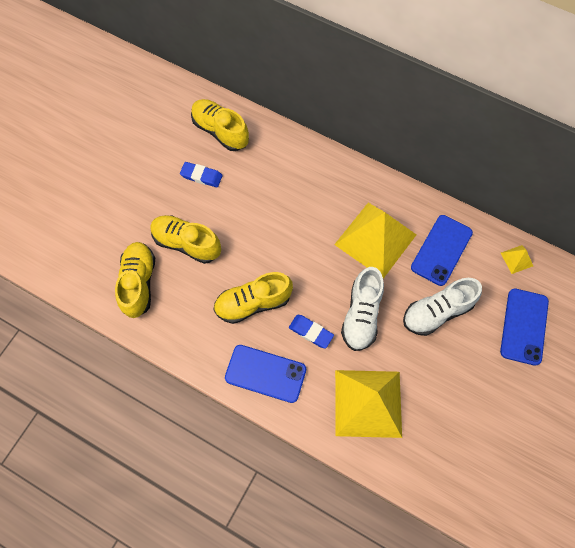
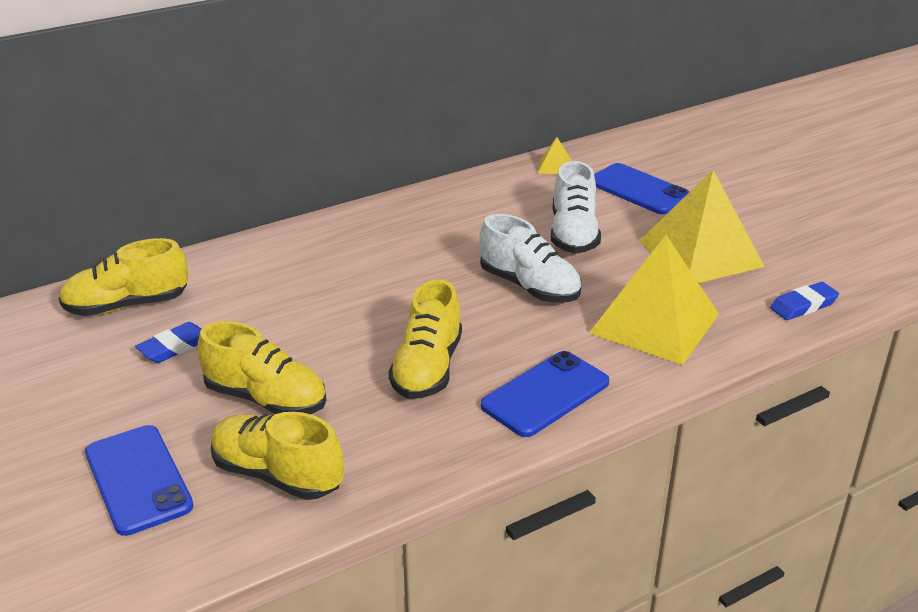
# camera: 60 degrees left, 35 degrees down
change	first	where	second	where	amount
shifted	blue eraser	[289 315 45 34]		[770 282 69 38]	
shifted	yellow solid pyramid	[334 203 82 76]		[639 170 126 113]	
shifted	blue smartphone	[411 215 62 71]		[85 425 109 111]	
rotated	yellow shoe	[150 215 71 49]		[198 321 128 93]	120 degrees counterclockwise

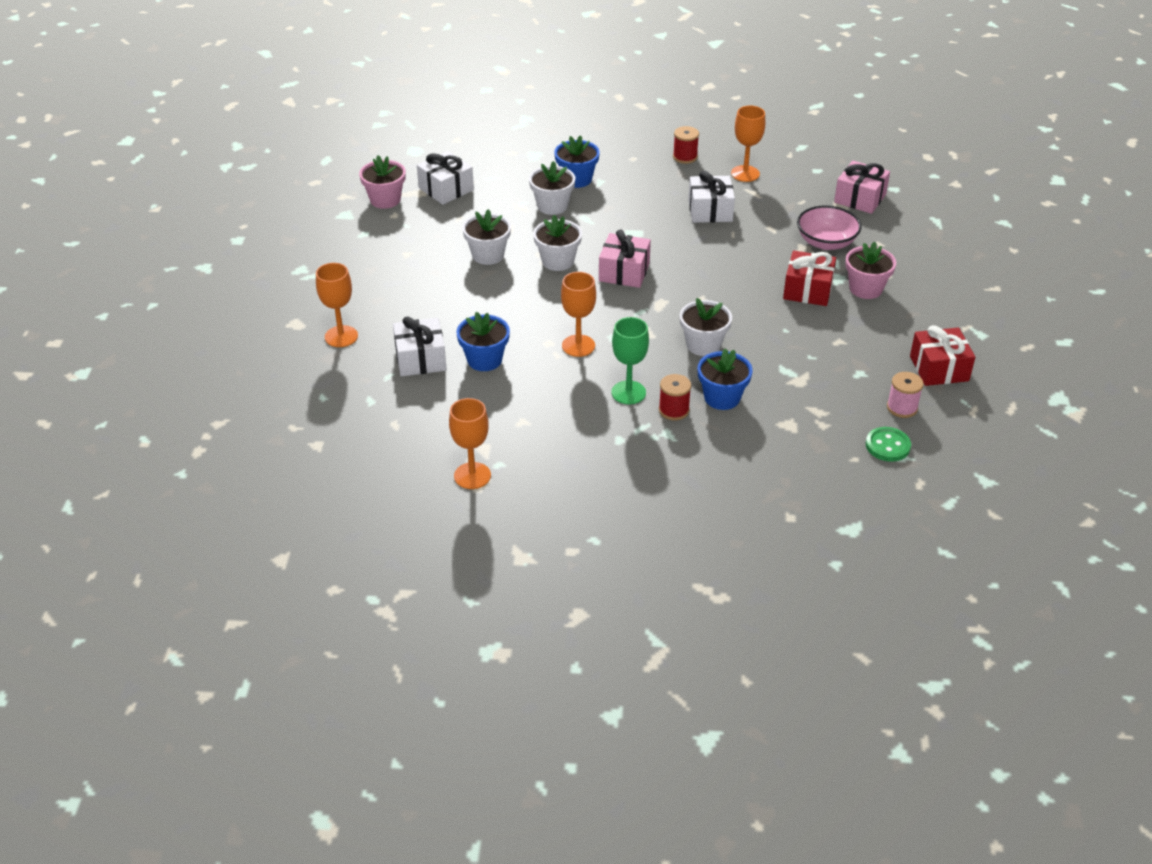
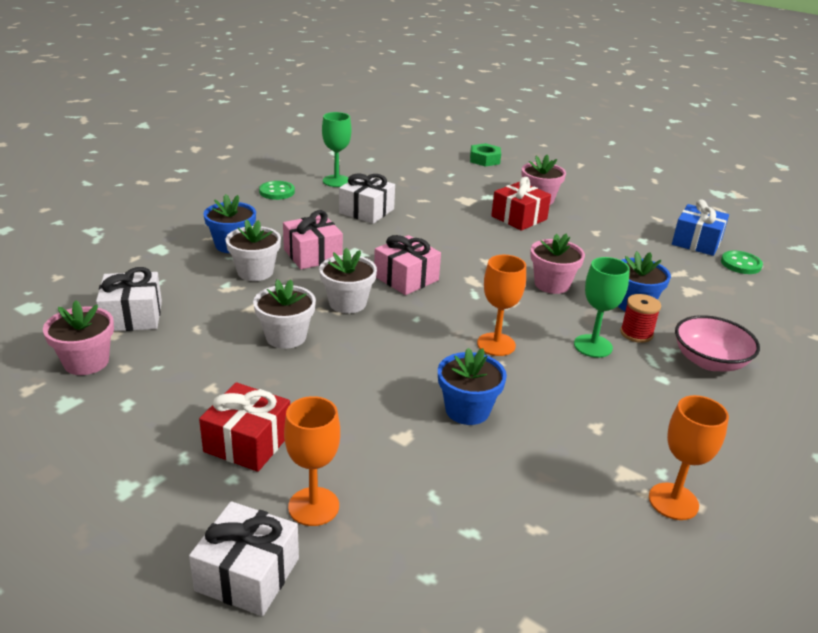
# camera: 60 degrees left, 10 degrees down
change	first	where	second	where	amount
new			leaf-green hexagon nut	[470 143 31 24]	
shifted	white present	[393 316 54 61]		[189 501 110 115]	
shifted	pink bowl	[797 206 64 44]		[675 315 85 56]	
shifted	pink present	[834 161 56 53]		[283 210 60 59]	
shifted	red present	[910 325 65 61]		[199 382 91 90]	
swapped	red reel of thread	[673 126 26 38]	leaf-green shirt button	[259 181 36 19]	
swapped	pink reel of thread	[887 372 37 46]	blue present	[672 199 57 57]	
repainted	white plant pot	[680 298 52 58]	pink plant pot	[530 233 55 61]	
repainted	orange-coloured goblet	[731 106 34 76]	leaf-green goblet	[322 112 29 75]	

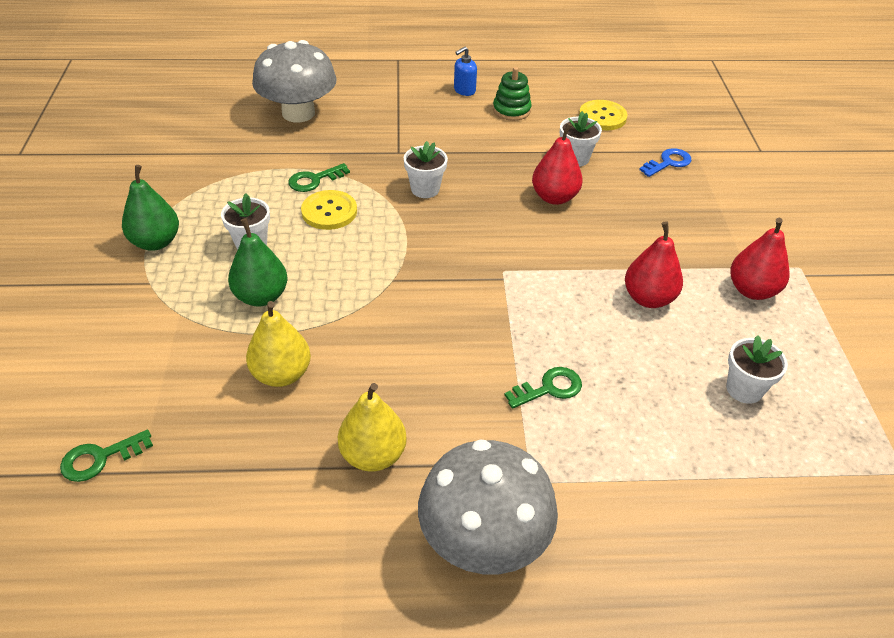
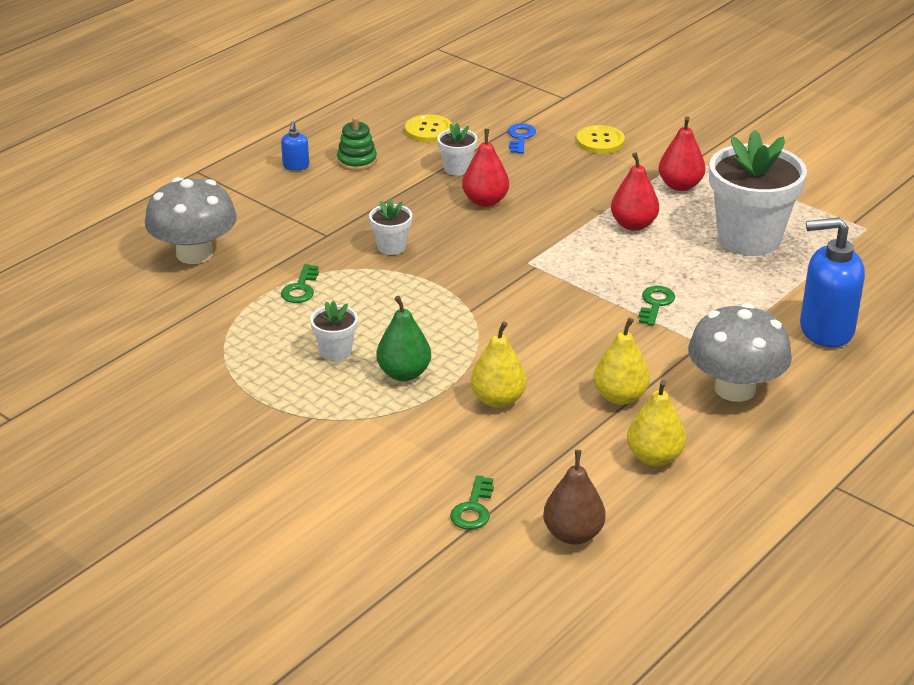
# camera: 45 degrees left, 10 degrees down
change	first	where	second	where	amount
gone	leaf-green toy pear	[122 165 57 86]			
new			russet toy pear	[543 450 63 95]	
new			yellow toy pear	[627 380 59 86]	
new			blue soap pump	[800 217 65 130]	
shifted	yellow shirt button	[301 190 56 40]		[576 125 49 29]	
scaled	white plant pot	[726 335 62 69]		[709 129 98 127]	x2.21

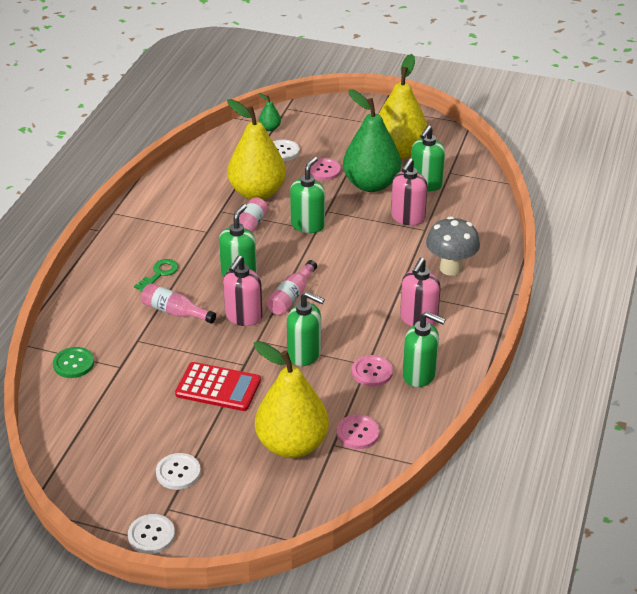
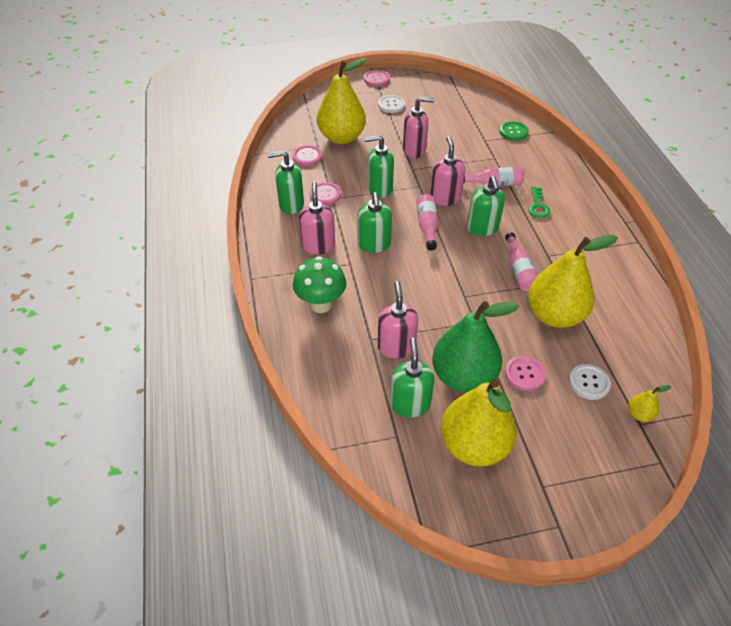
# camera: 150 degrees right, 10 degrees up
change	first	where	second	where	amount
shifted	leaf-green soap pump	[290 157 35 76]		[357 192 35 61]	
swapped	red adding machine	[175 362 86 49]	pink soap pump	[403 96 32 62]	
repainted	white shirt button	[128 514 47 40]	pink shirt button	[364 70 26 17]	
repainted	leaf-green toy pear	[259 93 22 38]	yellow toy pear	[628 385 43 37]	
repainted	ash-grey fungus	[426 216 54 60]	leaf-green fungus	[293 256 53 57]	

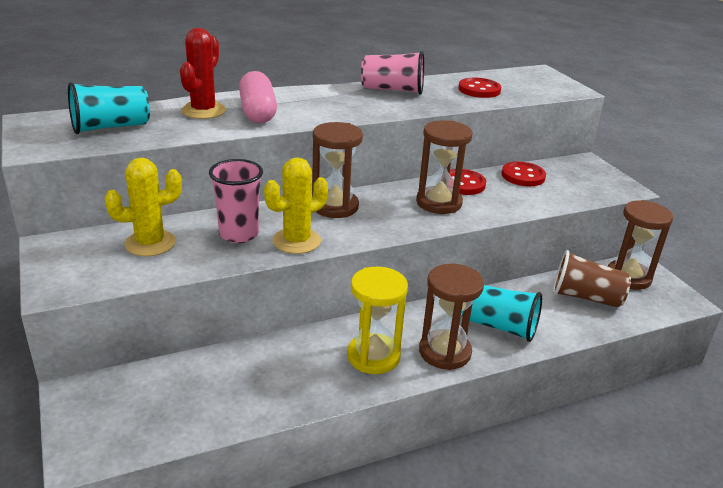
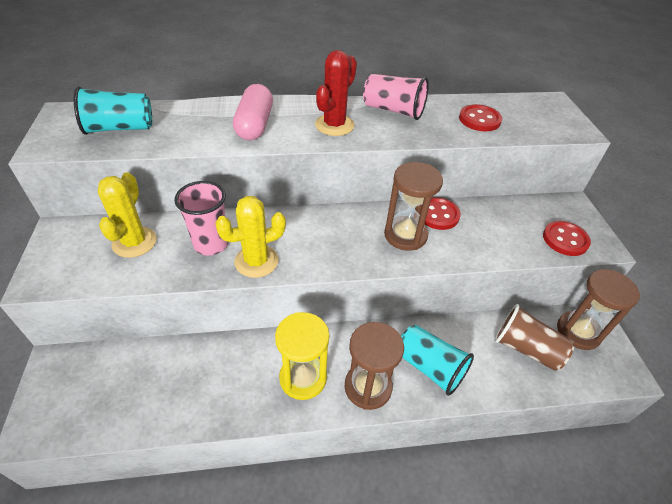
# camera: 15 degrees right, 15 degrees up
change	first	where	second	where	amount
gone	russet sandglass	[312 122 51 96]			
shifted	red saguaro cactus	[180 28 46 91]		[315 50 42 86]	
shifted	red shirt button	[501 162 45 24]		[543 221 48 35]	
rotated	yellow saguaro cactus	[105 158 77 98]		[98 172 59 86]	75 degrees counterclockwise

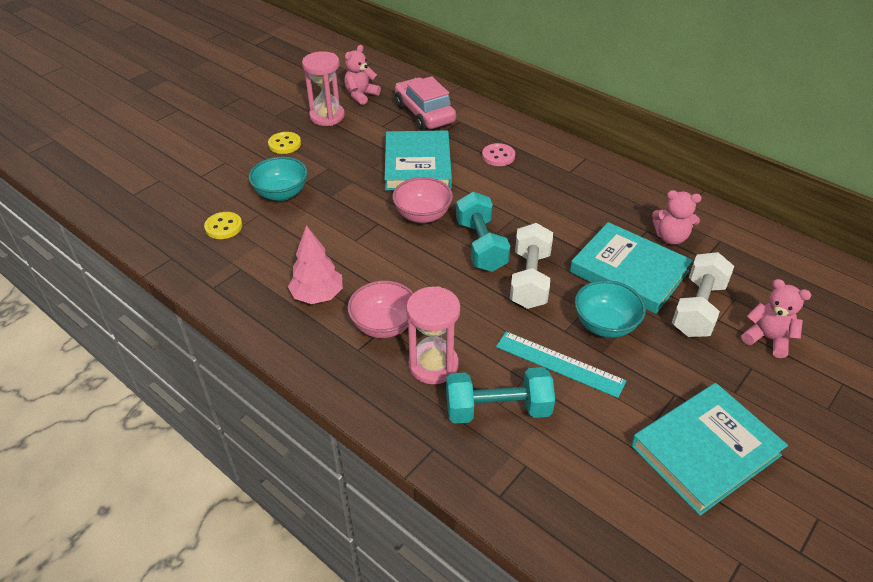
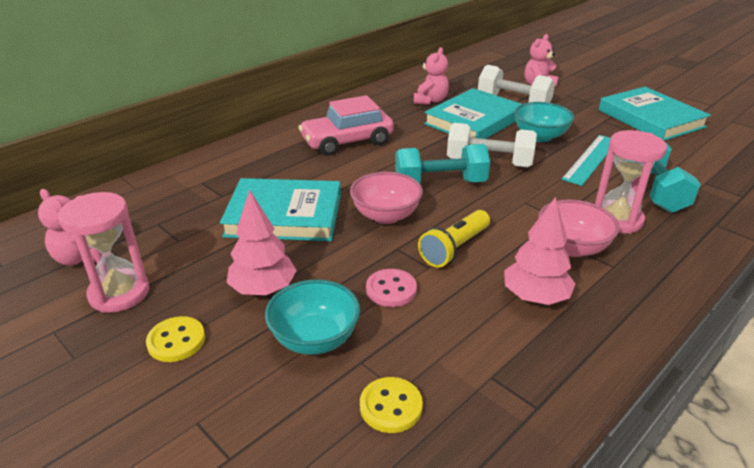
# camera: 85 degrees left, 10 degrees down
change	first	where	second	where	amount
new			pink fir tree	[227 189 70 106]	
new			yellow flashlight	[418 210 72 58]	
shifted	pink toy car	[395 76 61 55]		[298 95 96 61]	
shifted	pink shirt button	[482 143 33 23]		[366 269 51 38]	

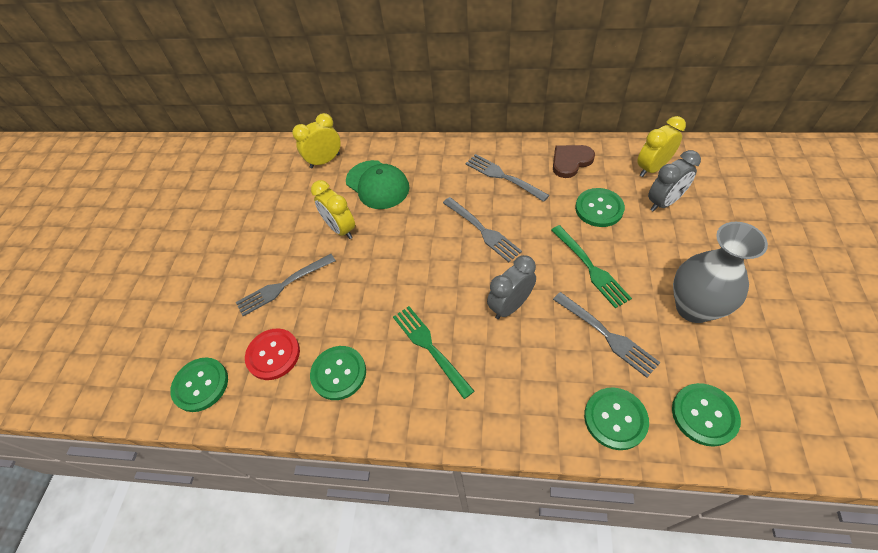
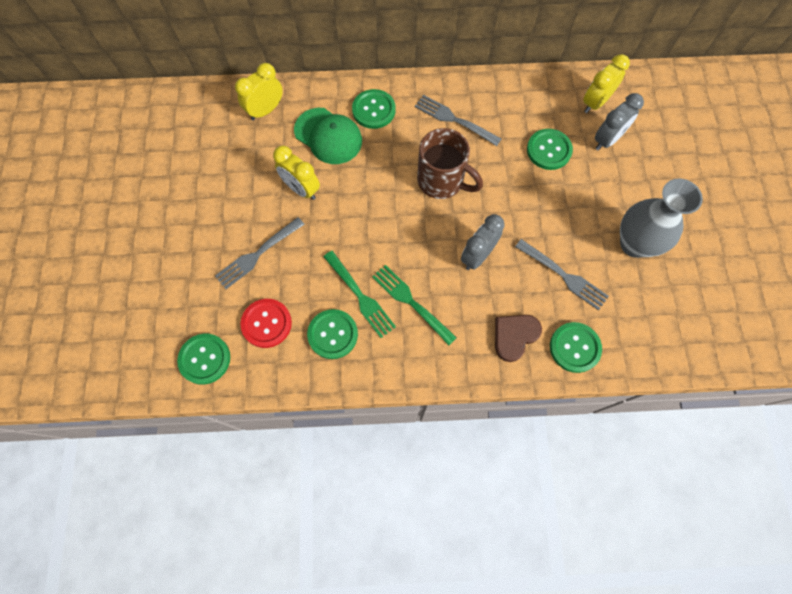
# camera: 15 degrees left, 15 degrees up
change	first	where	second	where	amount
shifted	leaf-green dinner fork	[551 225 81 83]		[323 251 73 87]	
shifted	russet heart	[553 145 42 33]		[495 315 47 47]	
shifted	leaf-green shirt button	[672 383 69 64]		[352 89 44 40]	
swapped	ash-grey dinner fork	[443 197 79 65]	russet mug	[417 128 66 71]	

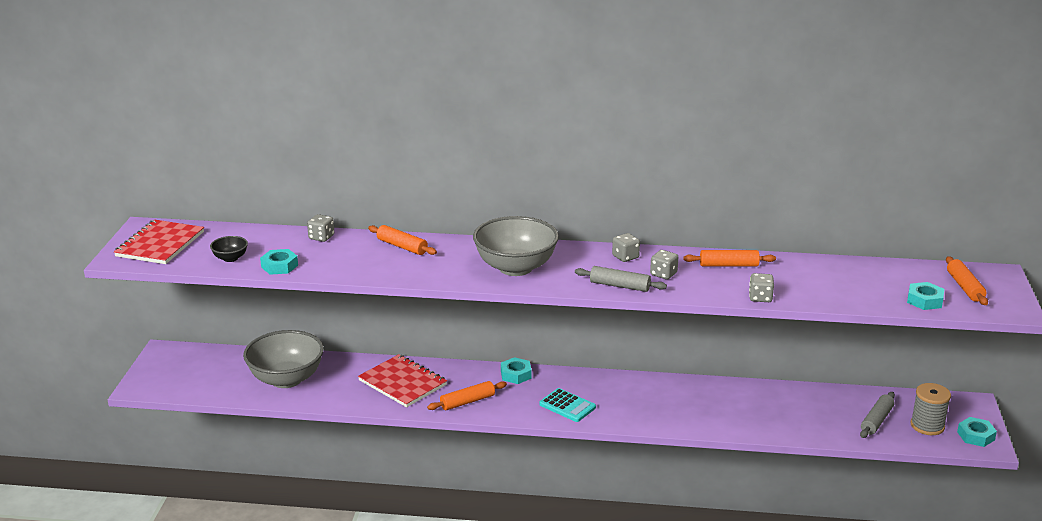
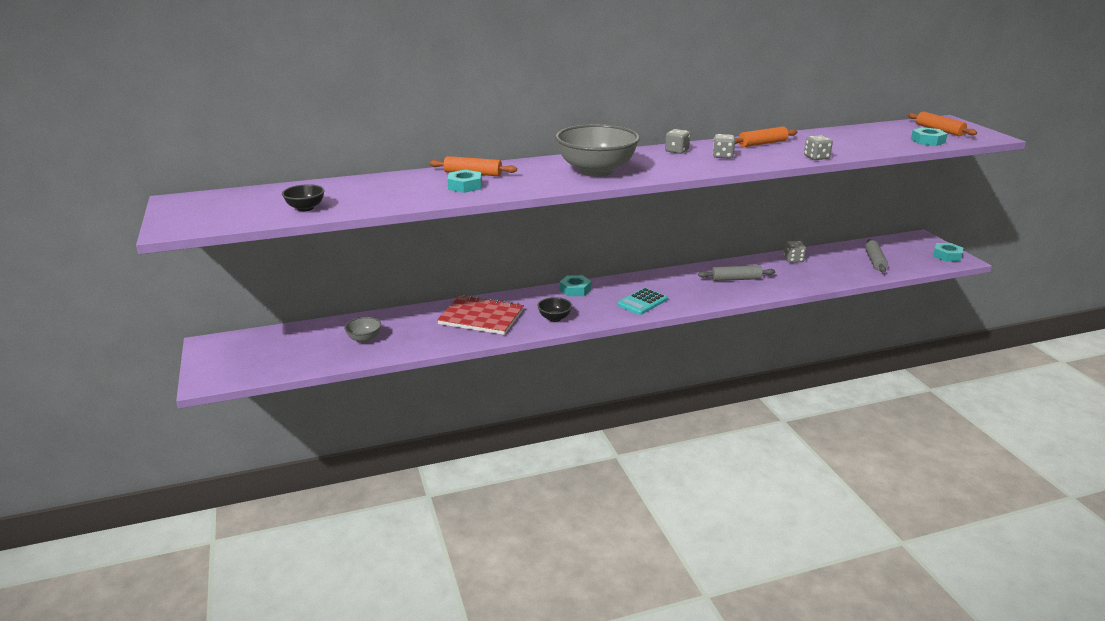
# camera: 25 degrees left, 0 degrees up
change	first	where	second	where	amount
gone	red notepad	[114 220 90 44]			
gone	ash-grey reel of thread	[911 383 40 52]			
shifted	turquoise hexagon nut	[260 249 38 26]		[447 169 35 24]	
shifted	ash-grey game die	[307 214 27 28]		[784 241 22 22]	
shifted	ash-grey pastry roller	[575 266 92 26]		[698 265 77 16]	
swapped	orange-coloured pastry roller	[427 381 80 29]	ebony bowl	[537 297 35 25]	
rotated	turquoise adding machine	[539 388 57 34]		[617 288 51 27]	120 degrees clockwise
scaled	ash-grey bowl	[243 330 81 58]		[344 317 37 26]	x0.44

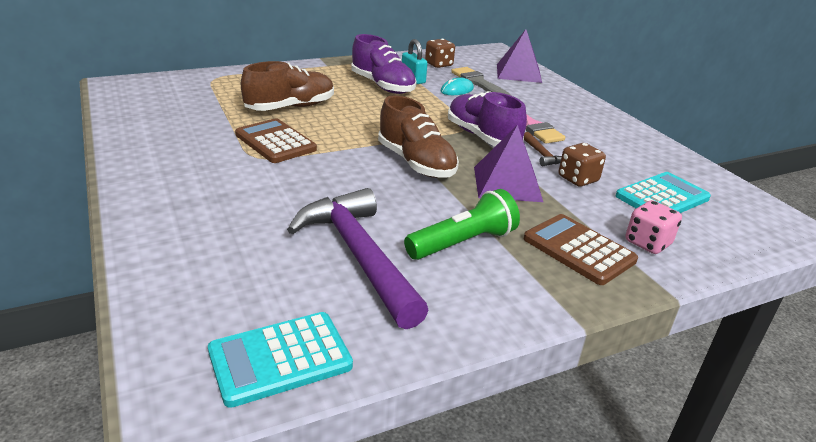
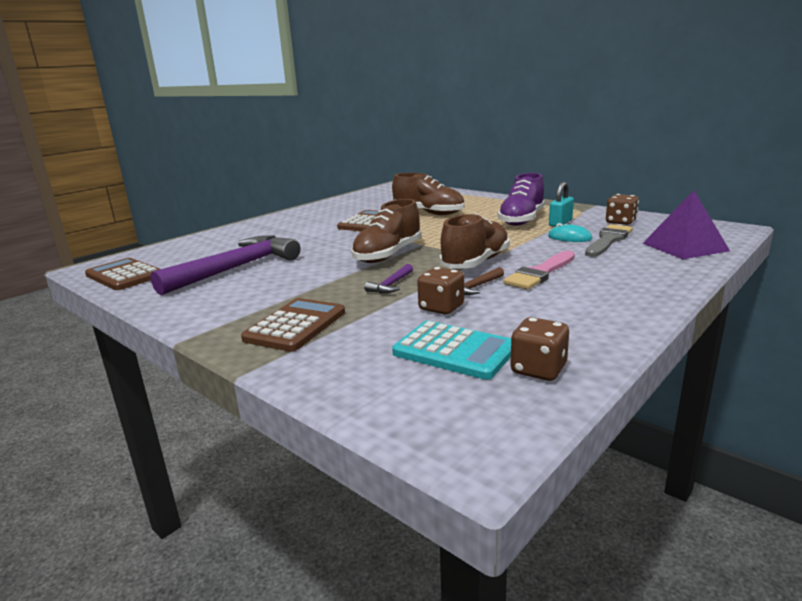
# camera: 70 degrees right, 10 degrees down
change	first	where	second	where	amount
gone	leaf-green flashlight	[404 189 116 71]			
gone	pink game die	[626 200 56 54]			
new			russet game die	[510 317 59 64]	
swapped	royal purple solid pyramid	[474 125 69 77]	royal purple hammer	[364 264 49 29]	
repainted	turquoise adding machine	[208 312 145 96]	russet adding machine	[85 258 75 32]	
repainted	royal purple shoe	[448 91 79 56]	russet shoe	[439 213 71 56]	

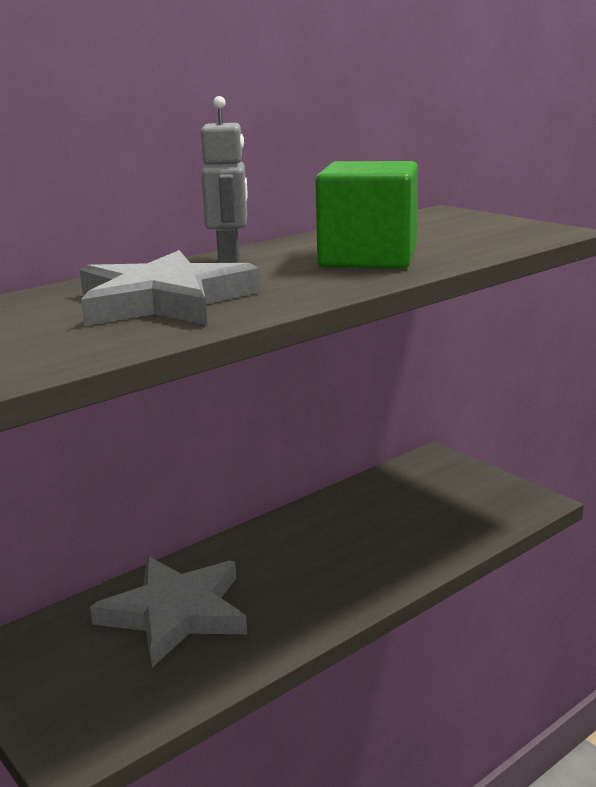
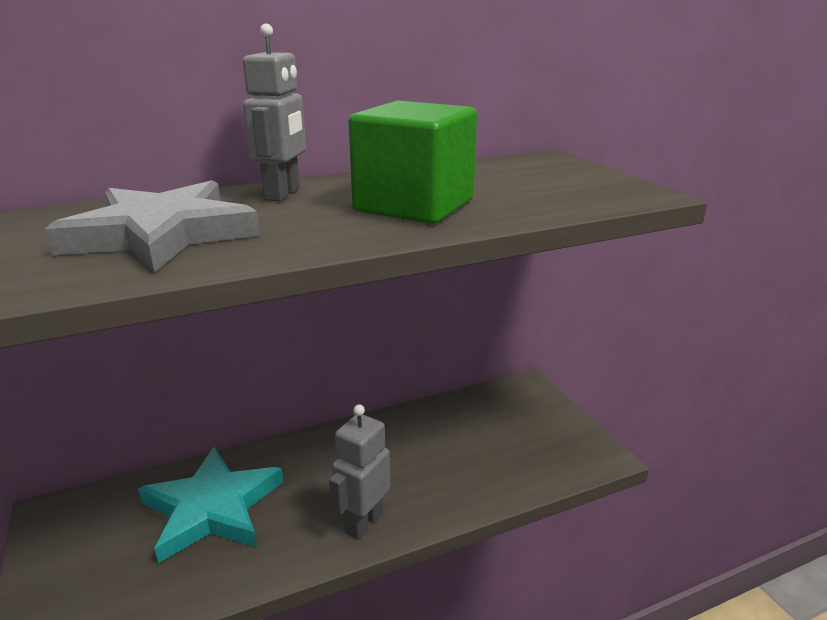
# camera: 15 degrees right, 5 degrees up
change	first	where	second	where	amount
new			ash-grey robot	[329 405 62 135]	
repainted	ash-grey star	[90 557 157 110]	turquoise star	[138 446 145 117]	

